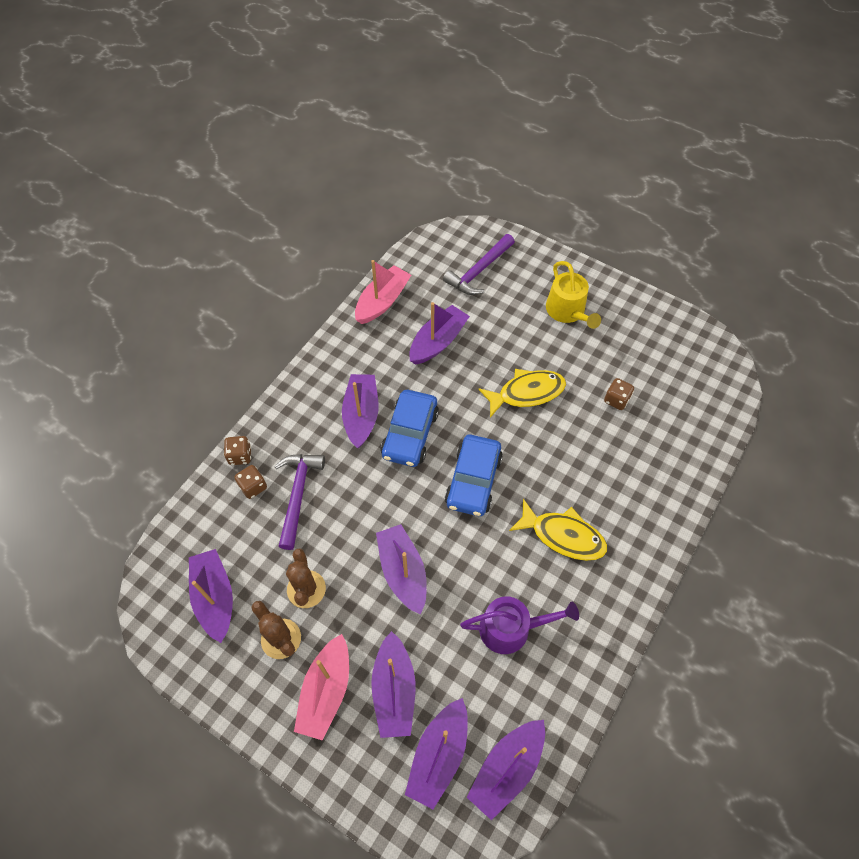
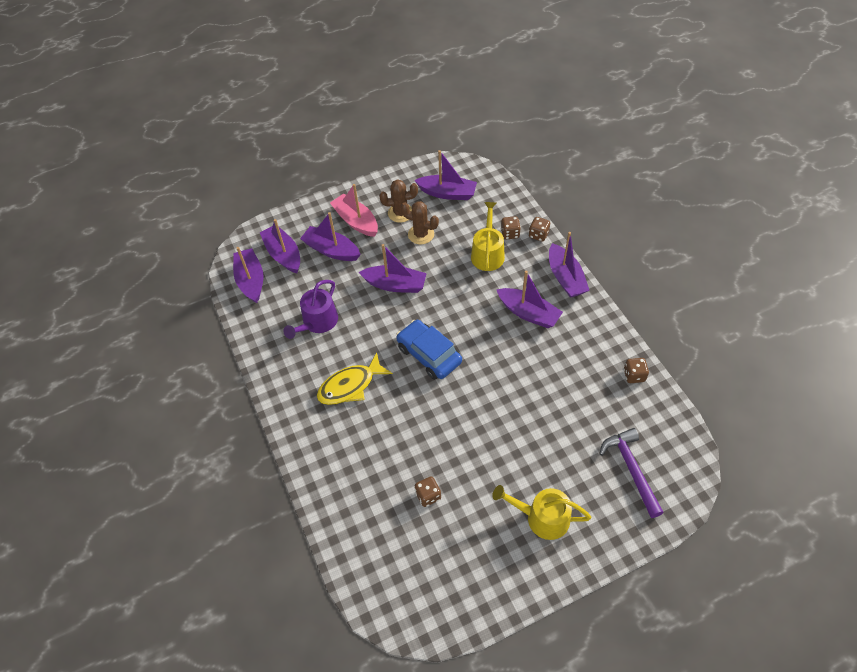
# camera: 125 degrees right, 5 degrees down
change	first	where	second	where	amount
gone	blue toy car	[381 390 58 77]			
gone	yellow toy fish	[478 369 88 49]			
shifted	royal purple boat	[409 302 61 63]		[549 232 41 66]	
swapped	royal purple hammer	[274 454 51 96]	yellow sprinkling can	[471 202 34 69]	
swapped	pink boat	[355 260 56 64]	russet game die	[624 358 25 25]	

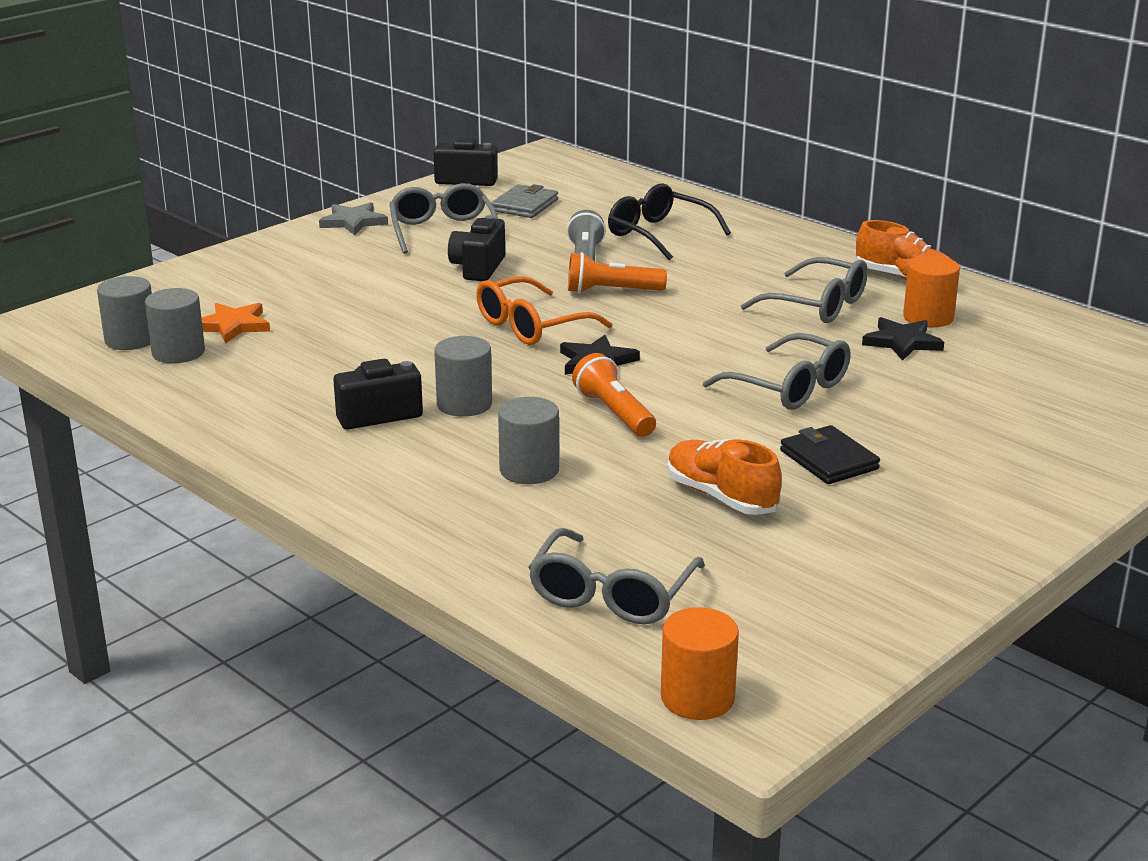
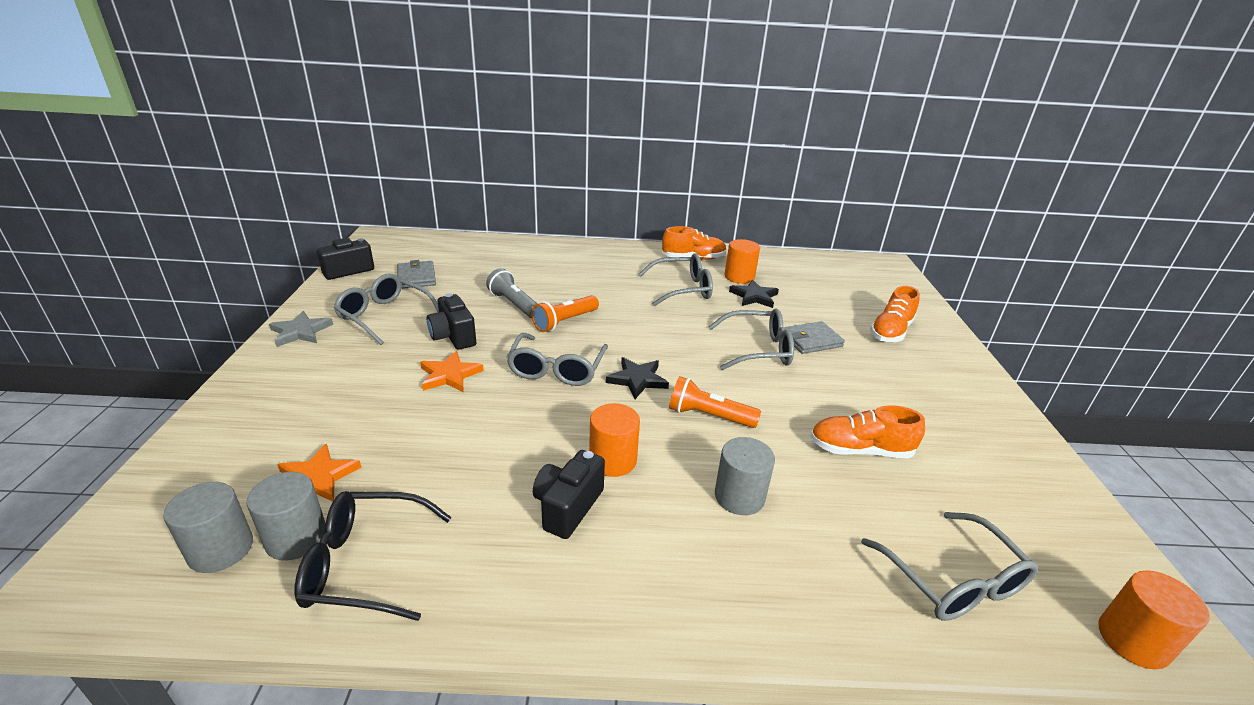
# camera: 45 degrees left, 5 degrees up
change	first	where	second	where	amount
gone	ebony card wallet	[780 425 100 59]			
new			orange-coloured star	[420 351 64 41]	
new			ash-grey card wallet	[783 321 62 33]	
new			orange-coloured shoe	[870 286 50 56]	
shifted	ebony eyeglasses	[608 183 123 77]		[295 491 157 130]	
repainted	ash-grey cylinder	[434 336 58 81]	orange-coloured cylinder	[589 403 51 74]	
repainted	orange-coloured eyeglasses	[476 276 136 69]	ash-grey eyeglasses	[506 333 102 53]	

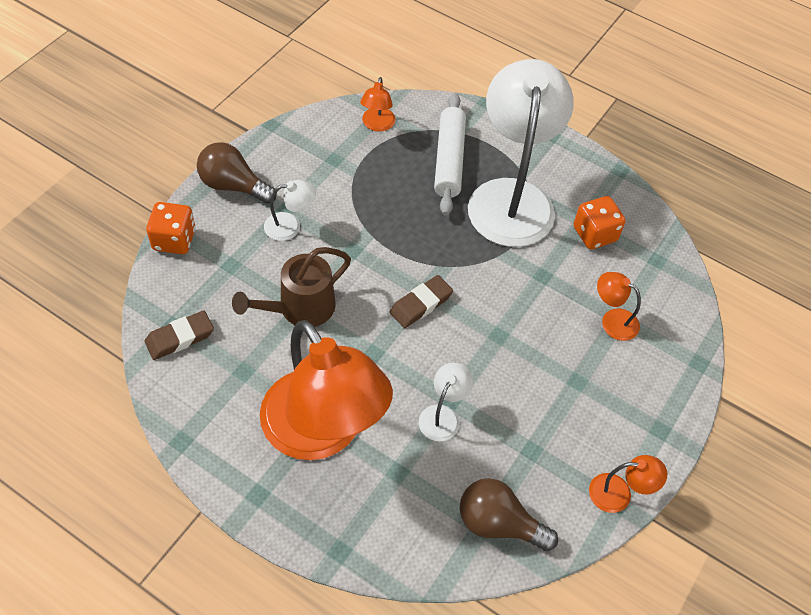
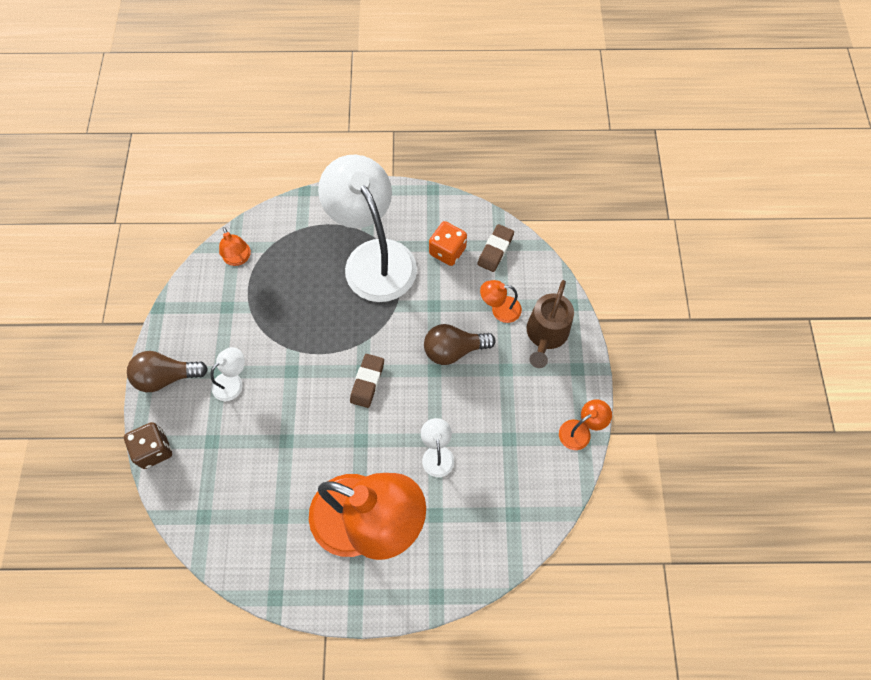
# camera: 30 degrees left, 10 degrees up
change	first	where	second	where	amount
gone	white pastry roller	[434 93 32 122]			
shifted	russet eraser	[145 311 69 49]		[477 224 37 48]	
shifted	russet sprinkling can	[232 247 119 80]		[527 280 47 88]	
shifted	russet lightbulb	[460 478 98 73]		[424 324 72 41]	
repainted	orange-coloured game die	[146 202 49 52]	russet game die	[124 422 48 47]	

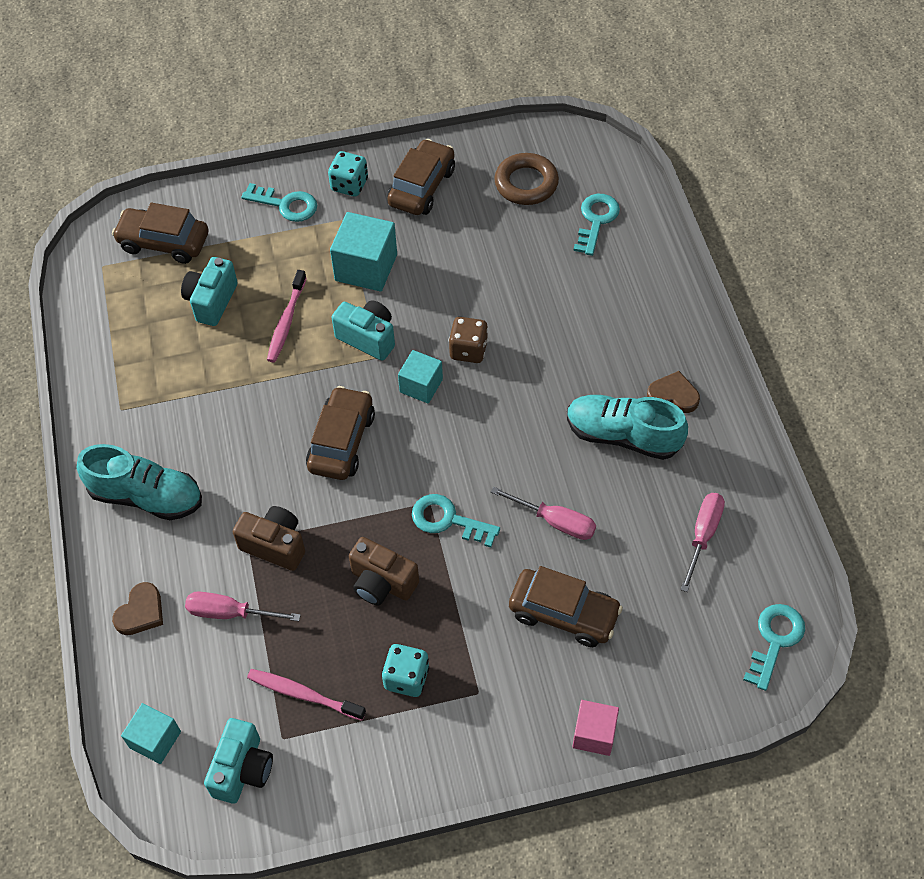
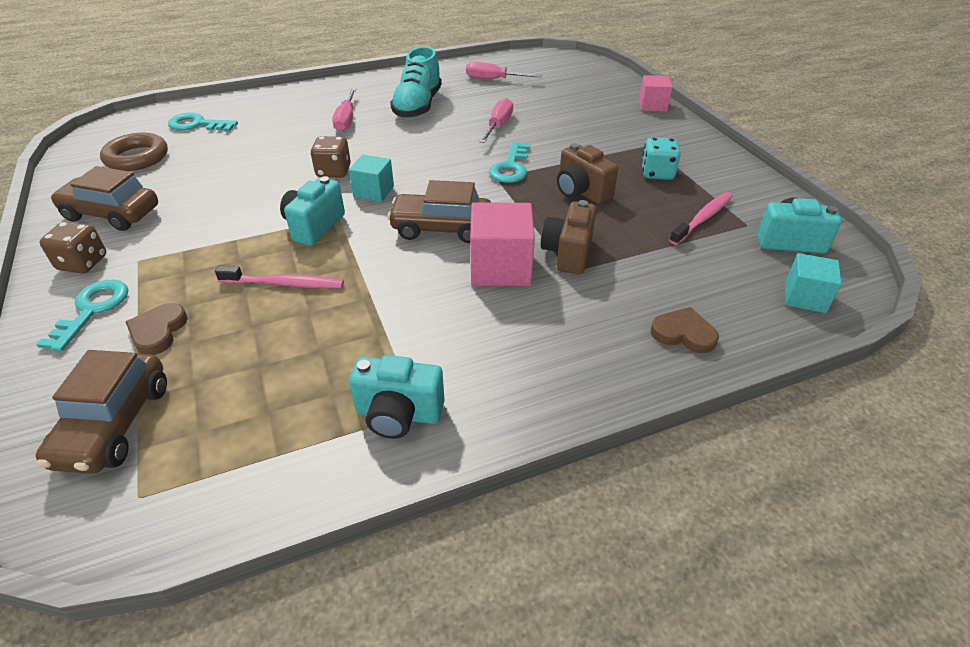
# camera: 100 degrees left, 15 degrees down
change	first	where	second	where	amount
gone	turquoise shoe	[77 444 125 76]			
gone	turquoise solid cube	[330 212 67 80]			
gone	russet toy car	[509 566 114 81]			
gone	turquoise key	[743 604 62 87]			
new			pink solid cube	[470 203 65 83]	
shifted	turquoise camera	[181 257 56 69]		[349 355 96 84]	
shifted	pink flat screwdriver	[185 592 116 29]		[332 89 24 43]	
shifted	russet heart	[647 371 53 42]		[126 303 62 52]	
repainted	turquoise game die	[328 151 40 46]	russet game die	[40 221 66 52]	
rotated	pink toothbrush	[247 669 119 52]		[669 192 64 53]	150 degrees counterclockwise
rotated	russet camera	[349 537 70 69]		[557 143 61 61]	120 degrees clockwise

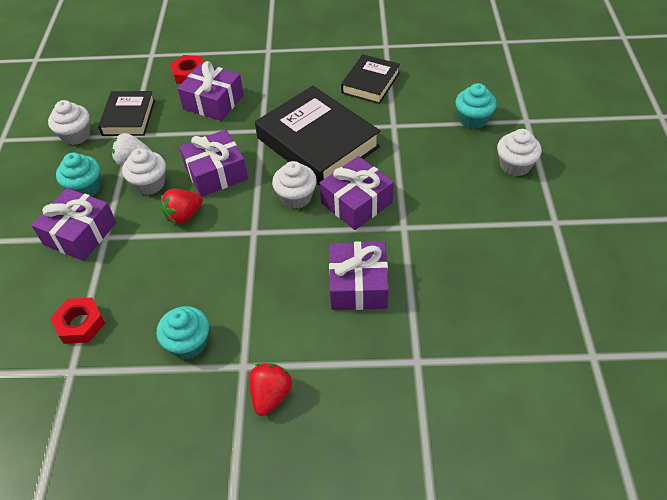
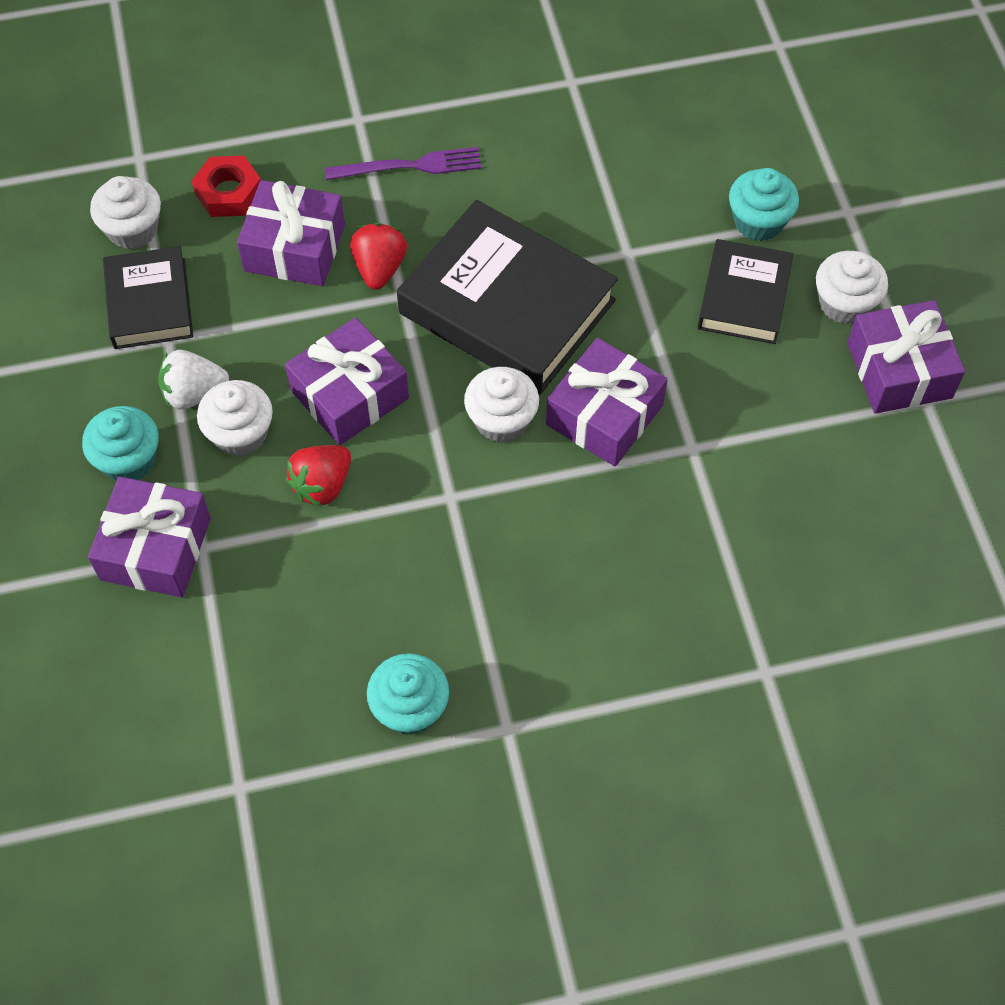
# camera: 15 degrees left, 10 degrees up
change	first	where	second	where	amount
gone	red hexagon nut	[51 298 54 46]			
new			royal purple dinner fork	[325 147 157 33]	
shifted	white muffin	[48 100 42 45]		[90 176 71 73]	
shifted	red strawberry	[249 363 43 53]		[350 223 57 67]	
shifted	royal purple present	[329 241 60 69]		[847 300 118 114]	
shifted	ebony book	[341 54 59 50]		[698 239 95 105]	

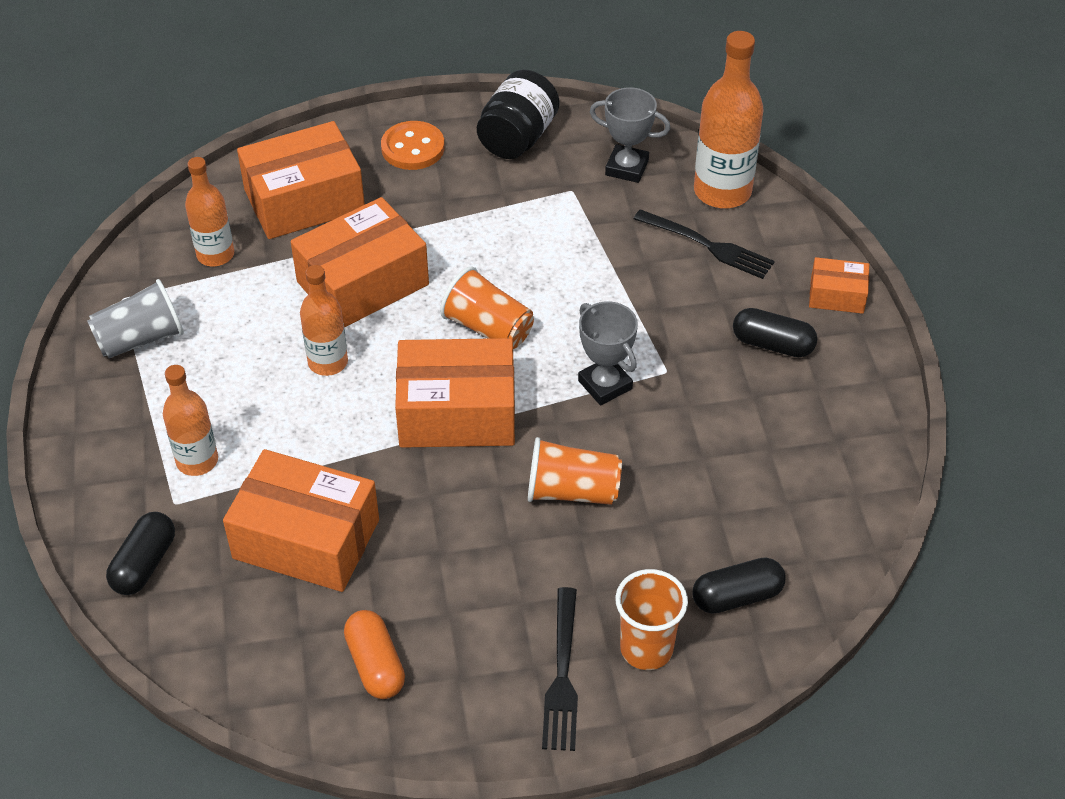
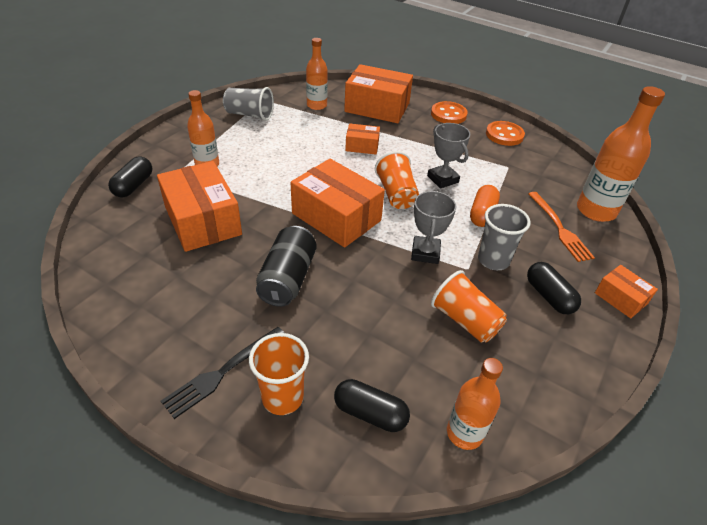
# camera: 40 degrees right, 5 degrees down
change	first	where	second	where	amount
new			ebony soda can	[256 226 61 81]	
new			ash-grey cup	[478 204 53 66]	
shifted	orange-coloured bottle	[300 265 48 111]		[447 358 56 92]	
shifted	orange-coloured pill shape	[344 610 61 89]		[470 185 30 42]	
shifted	orange-coloured cup	[528 437 94 68]		[431 270 76 73]	
shifted	ash-grey award cup	[590 87 81 96]		[427 123 43 65]	
swapped	ebony preserve jar	[477 69 83 90]	orange-coloured shirt button	[486 121 39 25]	
repainted	ebony dinner fork	[633 209 142 70]	orange-coloured dinner fork	[528 192 67 70]	
rotated	ebony pill shape	[106 512 69 83]		[108 156 45 41]	45 degrees counterclockwise
scaled	orange-coloured box	[291 197 138 131]		[345 124 35 31]	x0.51

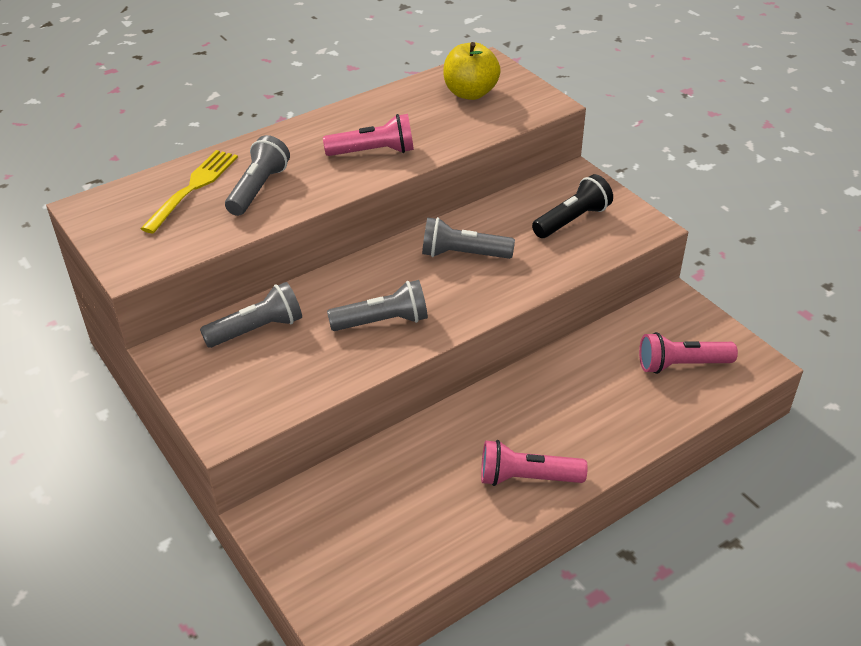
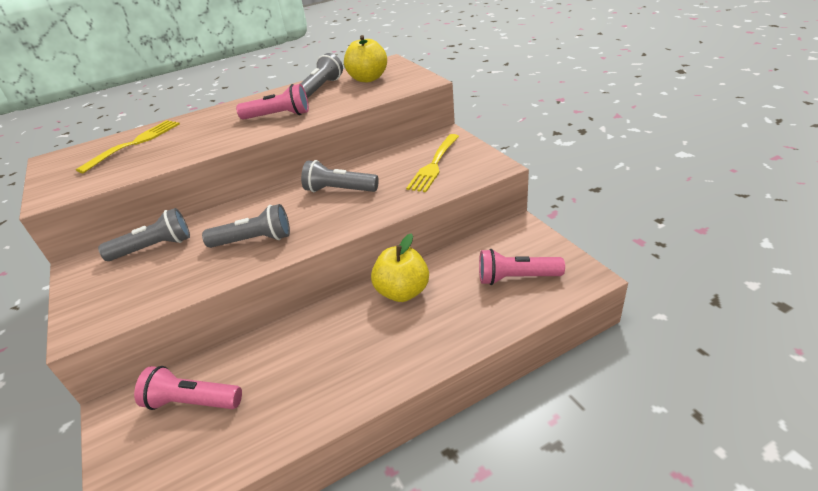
# camera: 10 degrees right, 5 degrees down
change	first	where	second	where	amount
new			yellow apple fruit	[371 233 58 69]	
shifted	ash-grey flashlight	[225 135 65 81]		[300 53 43 46]	
shifted	pink flashlight	[481 440 106 46]		[134 366 108 44]	
swapped	ebony flashlight	[532 174 81 64]	yellow dinner fork	[406 134 53 58]	

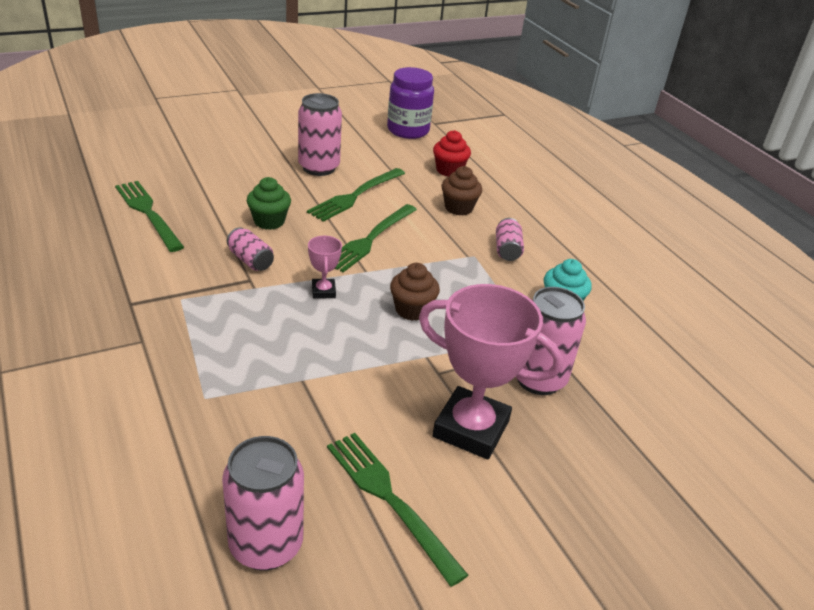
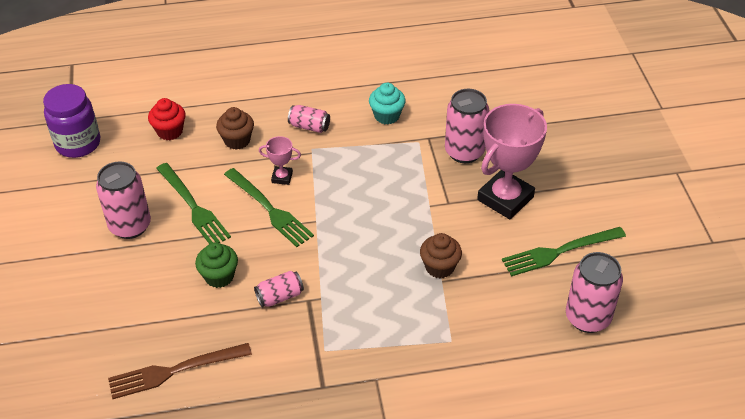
# camera: 70 degrees left, 10 degrees up
change	first	where	second	where	amount
shifted	pink award cup	[308 236 34 63]		[259 136 42 49]	
shifted	russet muffin	[390 263 50 58]		[420 233 42 45]	
repainted	leaf-green dinner fork	[115 181 69 71]	russet dinner fork	[108 343 144 56]	

